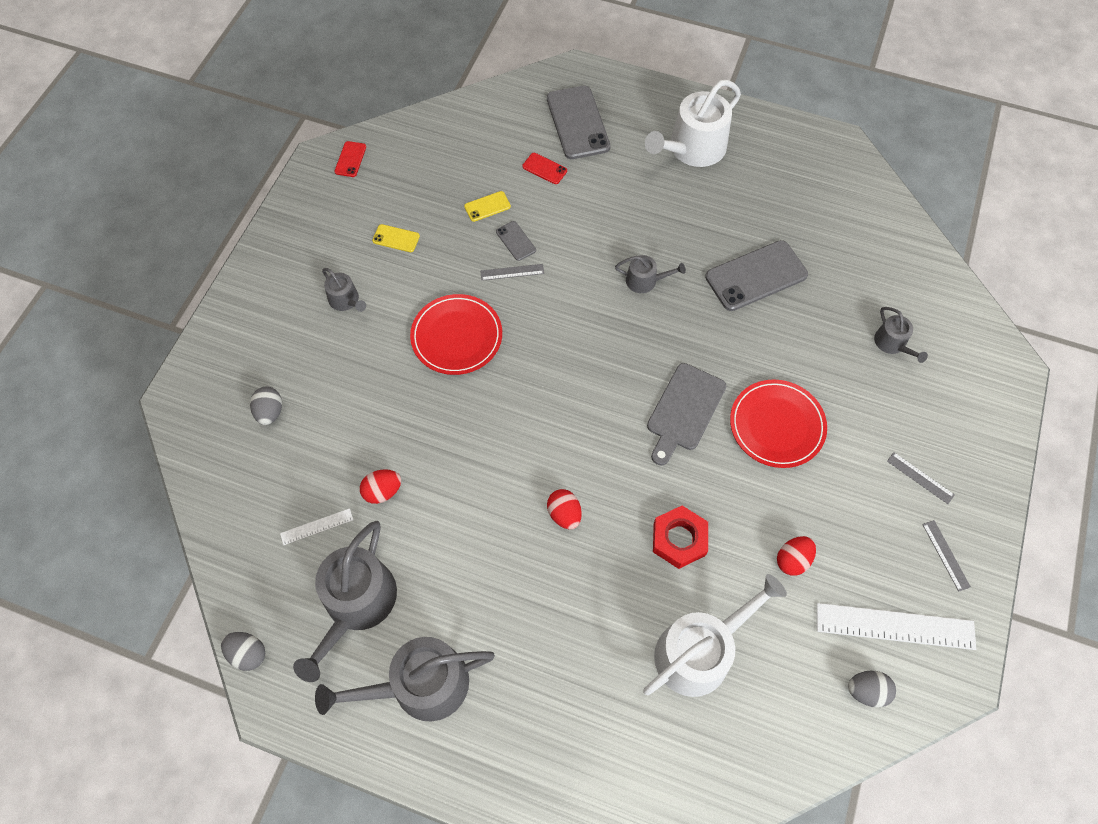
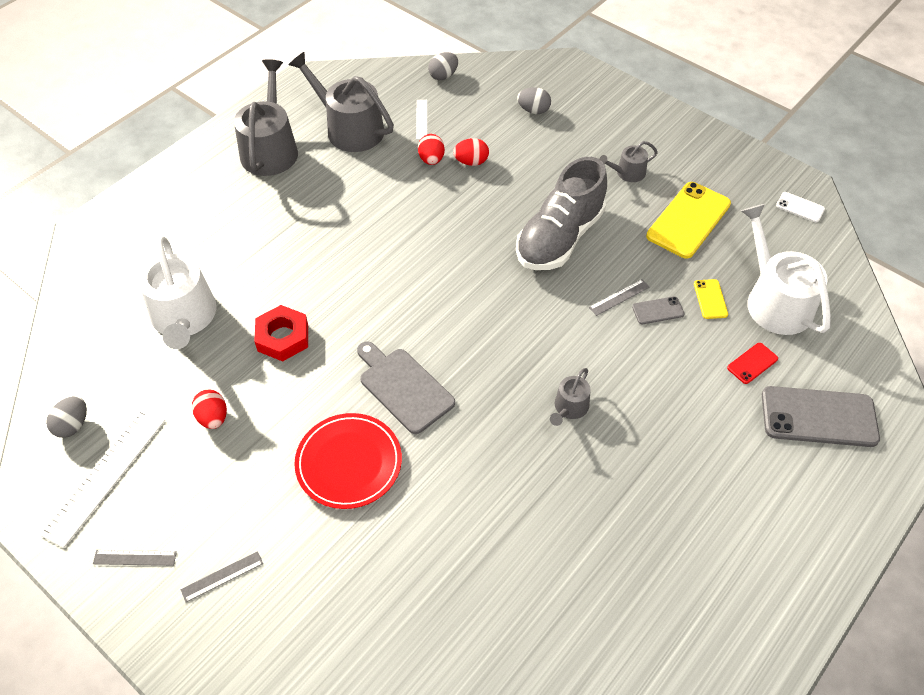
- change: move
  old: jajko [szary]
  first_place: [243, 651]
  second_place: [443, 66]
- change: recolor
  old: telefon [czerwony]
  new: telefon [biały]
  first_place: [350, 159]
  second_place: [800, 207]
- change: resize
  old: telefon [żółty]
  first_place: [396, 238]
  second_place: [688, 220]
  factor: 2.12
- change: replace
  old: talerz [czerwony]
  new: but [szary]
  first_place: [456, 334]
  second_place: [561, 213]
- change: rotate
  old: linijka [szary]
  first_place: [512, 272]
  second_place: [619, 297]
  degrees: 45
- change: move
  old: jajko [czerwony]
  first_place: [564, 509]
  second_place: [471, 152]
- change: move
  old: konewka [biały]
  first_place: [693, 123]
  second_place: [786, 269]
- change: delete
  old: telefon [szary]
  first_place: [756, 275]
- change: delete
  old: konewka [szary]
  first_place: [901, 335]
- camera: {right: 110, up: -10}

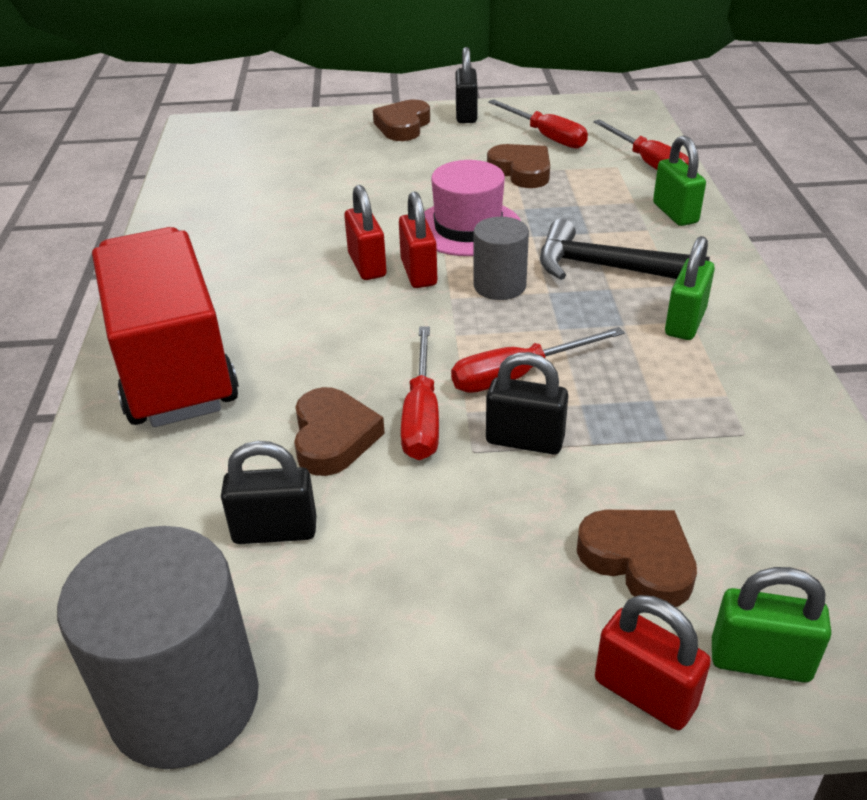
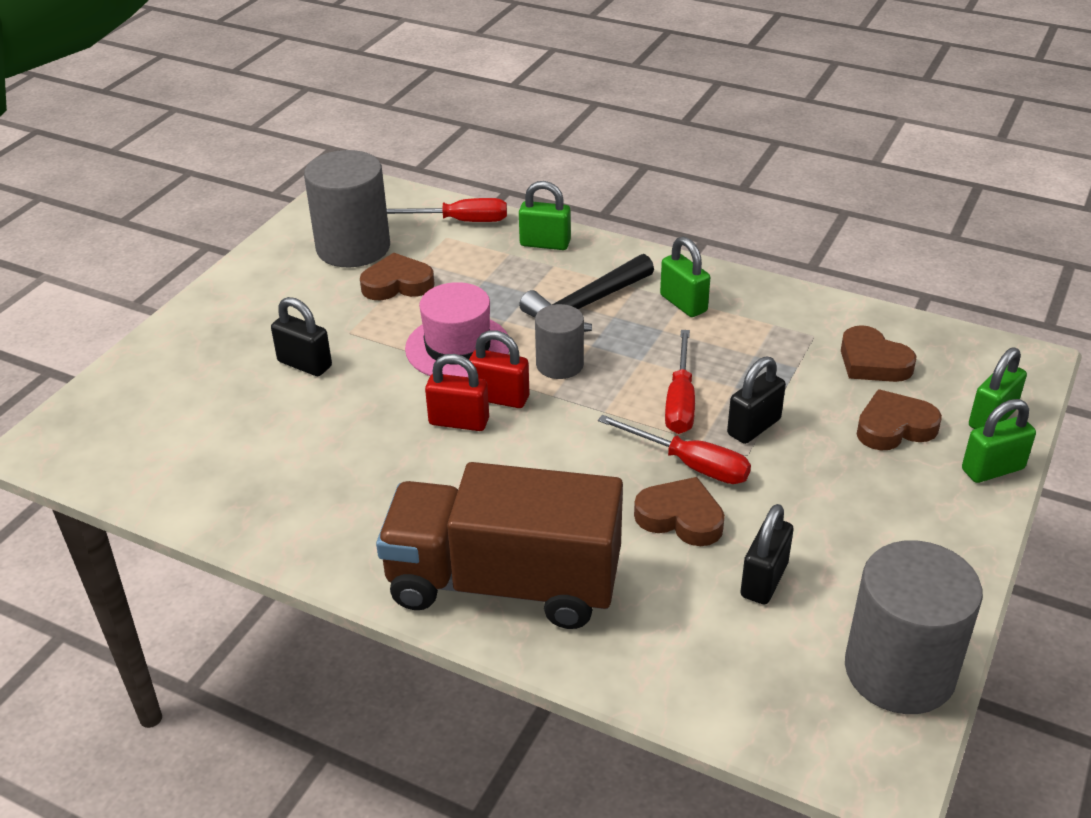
- change: recolor
  old: ciężarówka [czerwony]
  new: ciężarówka [brązowy]
  first_place: [165, 327]
  second_place: [499, 545]
- change: move
  old: serce [brązowy]
  first_place: [401, 120]
  second_place: [878, 353]
- change: move
  old: kłódka [czarny]
  first_place: [467, 85]
  second_place: [301, 336]
- change: replace
  old: śrubokręt [czerwony]
  new: walec [szary]
  first_place: [538, 124]
  second_place: [347, 208]
- change: recolor
  old: kłódka [czerwony]
  new: kłódka [zielony]
  first_place: [653, 662]
  second_place: [999, 441]
- camera: {right: -60, up: 0}

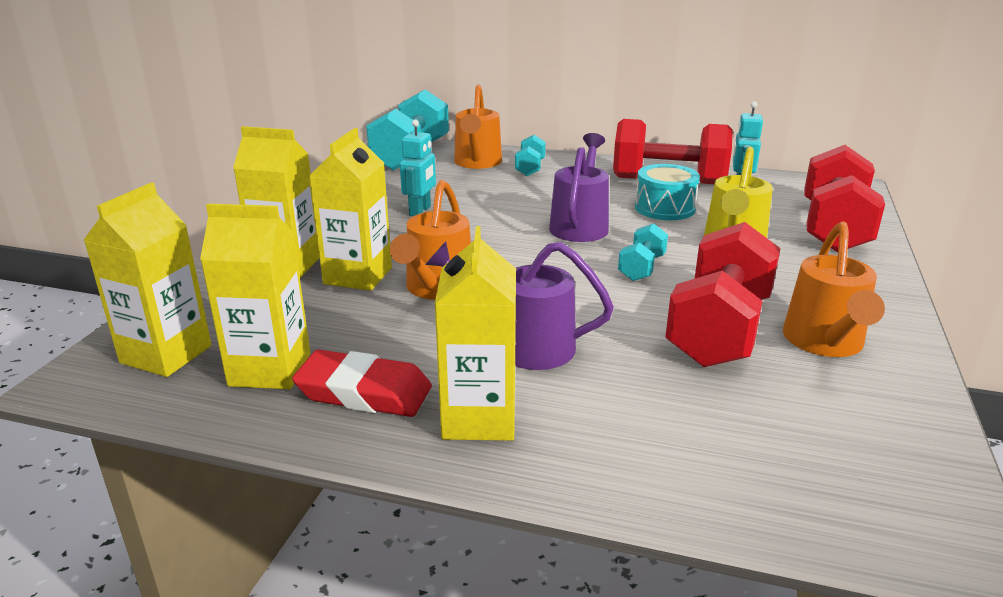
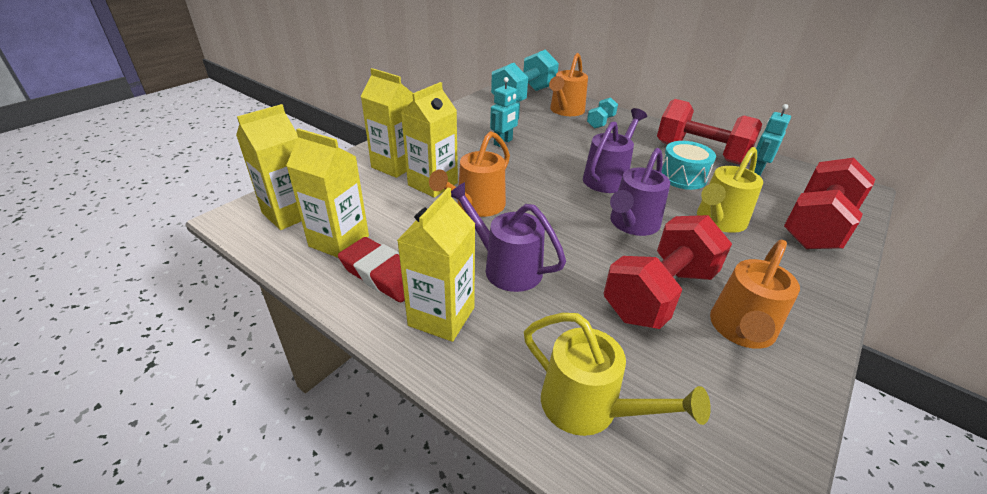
- change: replace
  old: hantel [turkusowy]
  new: konewka [fioletowy]
  first_place: [643, 252]
  second_place: [640, 192]
- change: insert
  new: konewka [żółty]
  second_place: [617, 374]
- camera: {right: 20, up: 10}

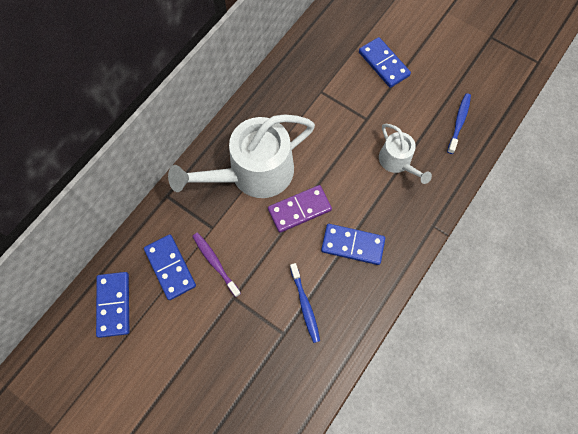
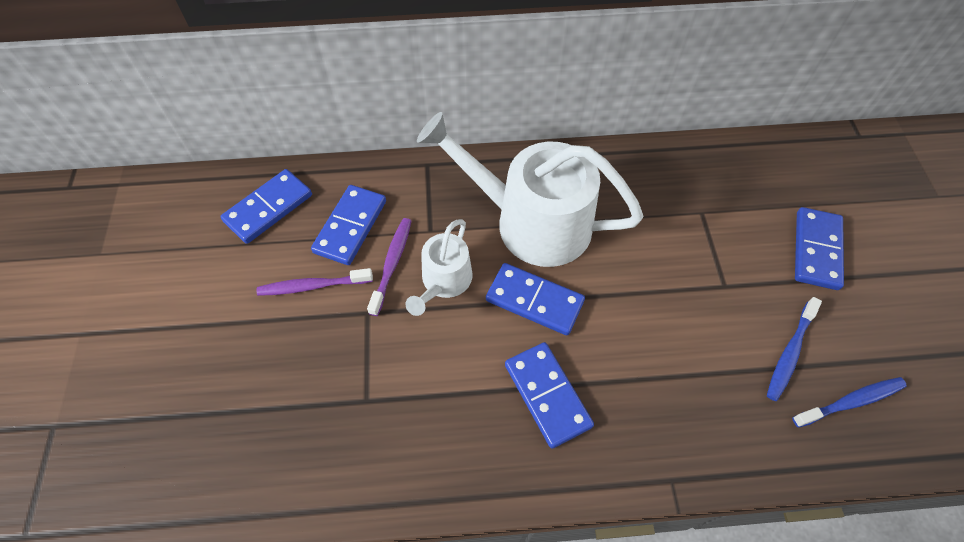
- change: recolor
  old: kostka domina [fioletowy]
  new: kostka domina [niebieski]
  first_place: [300, 209]
  second_place: [535, 299]
- change: move
  old: szczoteczka do zębów [niebieski]
  first_place: [305, 303]
  second_place: [794, 349]
- change: move
  old: konewka [biały]
  first_place: [405, 154]
  second_place: [439, 267]
- change: insert
  new: szczoteczka do zębów [fioletowy]
  second_place: [314, 282]
- camera: {right: 50, up: -10}

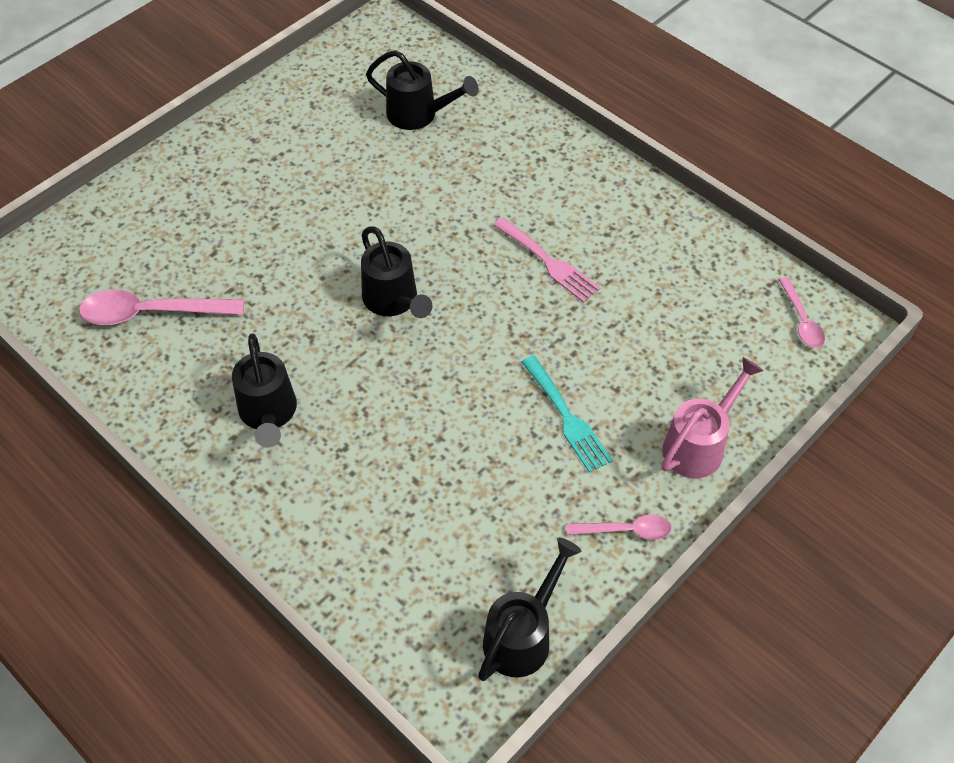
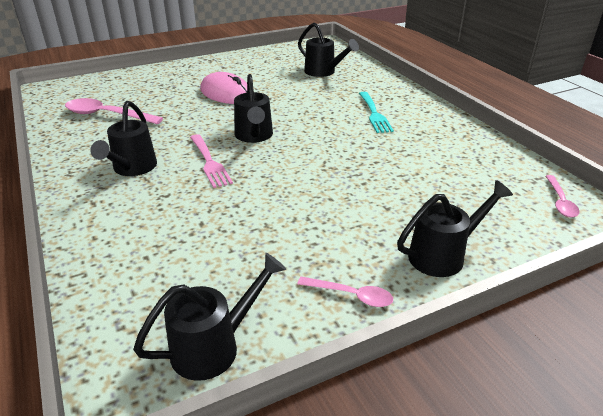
- change: move
  old: widelec [różowy]
  first_place: [546, 260]
  second_place: [211, 161]
- change: move
  old: widelec [turkusowy]
  first_place: [567, 414]
  second_place: [376, 112]
- change: recolor
  old: konewka [różowy]
  new: konewka [czarny]
  first_place: [713, 418]
  second_place: [455, 228]
- change: insert
  new: myszka [różowy]
  second_place: [223, 88]
- camera: {right: 20, up: -20}

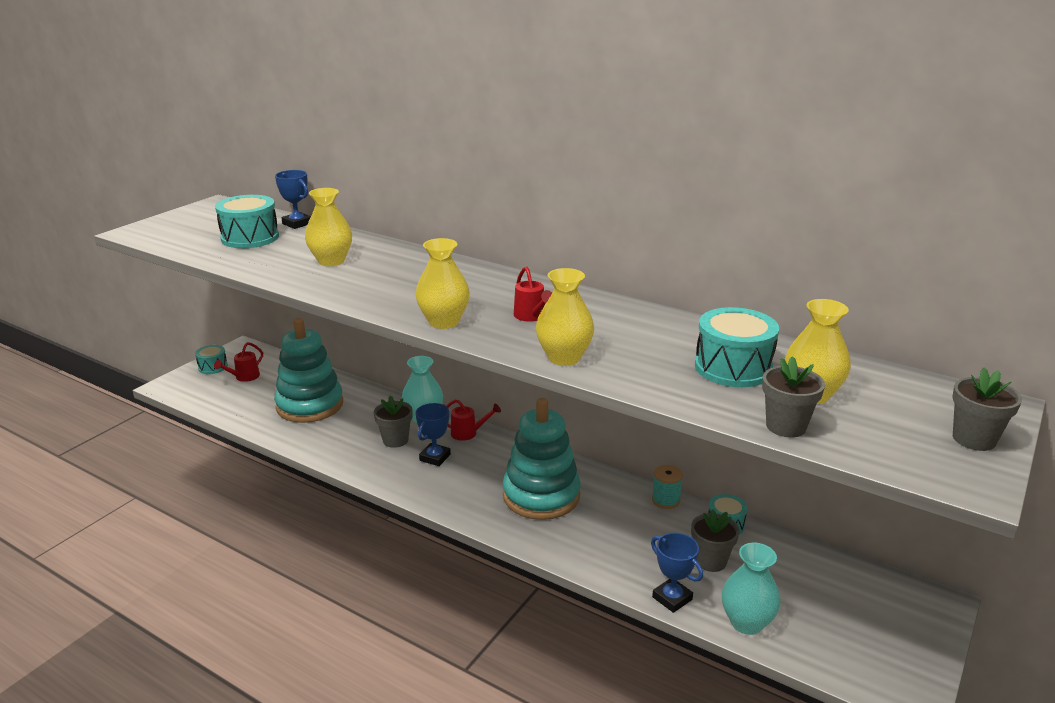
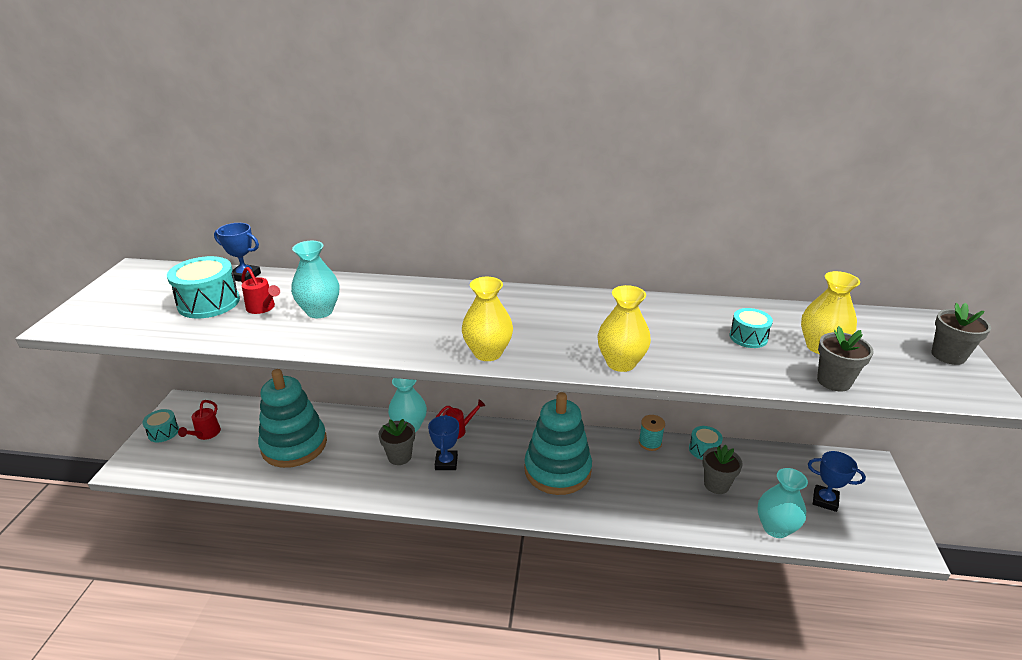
- change: recolor
  old: wazon [żółty]
  new: wazon [turkusowy]
  first_place: [328, 227]
  second_place: [315, 279]
- change: move
  old: konewka [czerwony]
  first_place: [533, 294]
  second_place: [260, 290]
- change: move
  old: puchar [niebieski]
  first_place: [677, 573]
  second_place: [837, 481]
- change: resize
  old: bęben [turkusowy]
  first_place: [737, 347]
  second_place: [751, 328]
  factor: 0.58
- camera: {right: -25, up: 5}

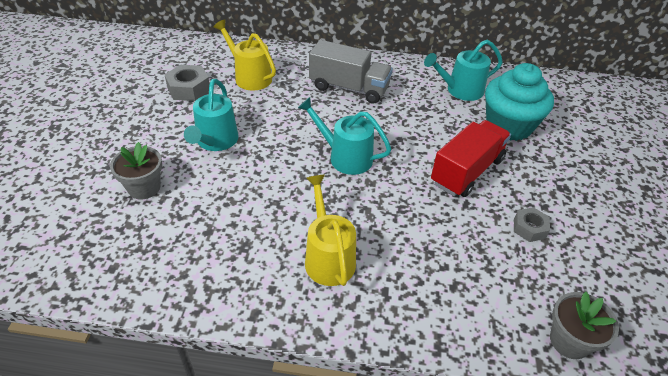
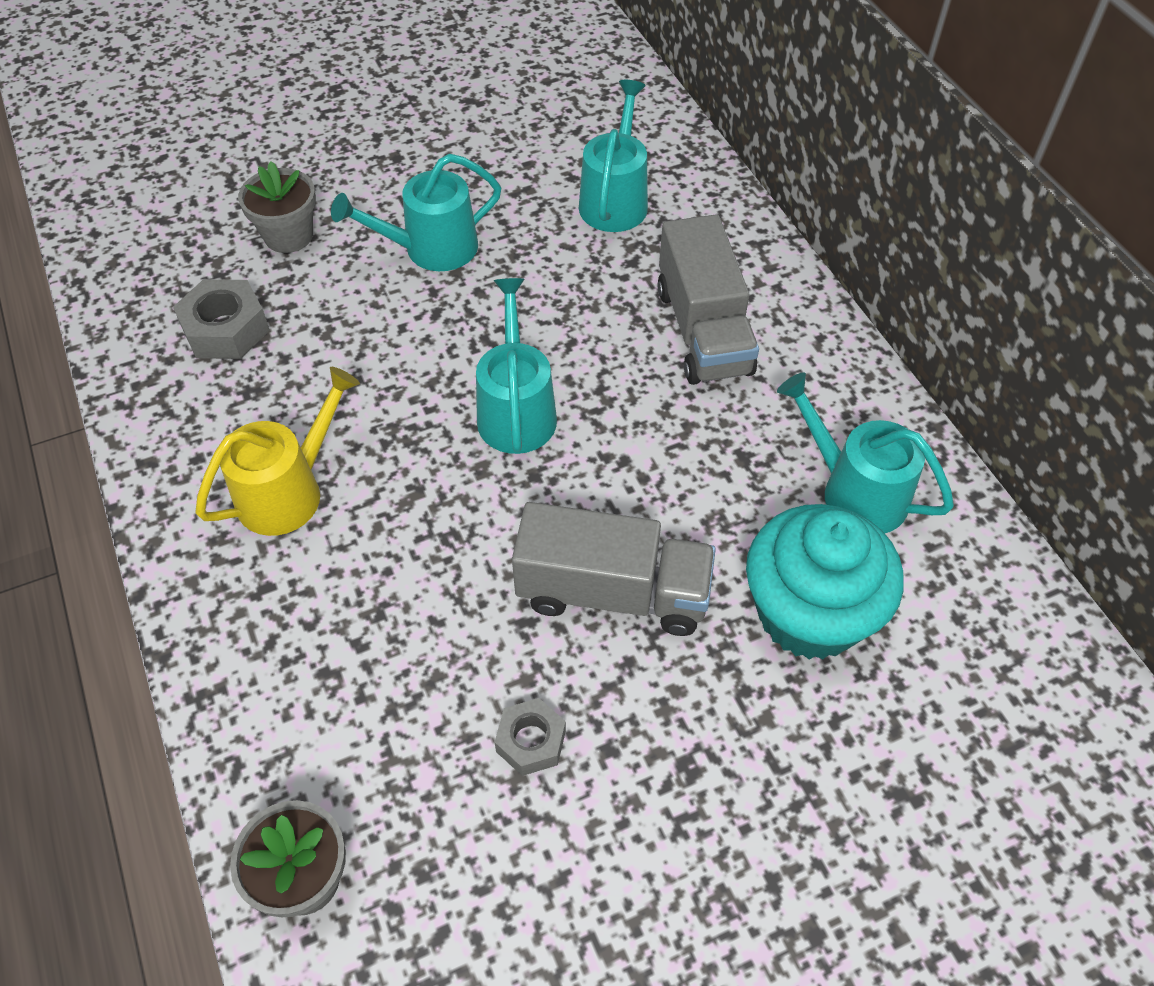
- change: move
  old: nakrętka [szary]
  first_place: [187, 83]
  second_place: [221, 319]
- change: recolor
  old: konewka [żółty]
  new: konewka [turkusowy]
  first_place: [244, 55]
  second_place: [613, 156]
- change: recolor
  old: ciężarówka [czerwony]
  new: ciężarówka [szary]
  first_place: [471, 158]
  second_place: [614, 569]
- camera: {right: 60, up: 10}

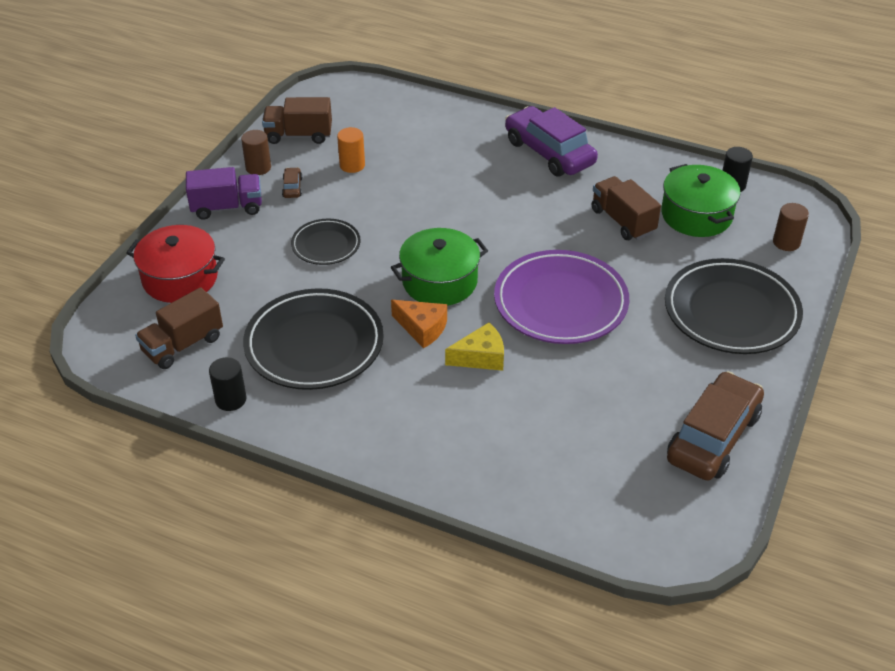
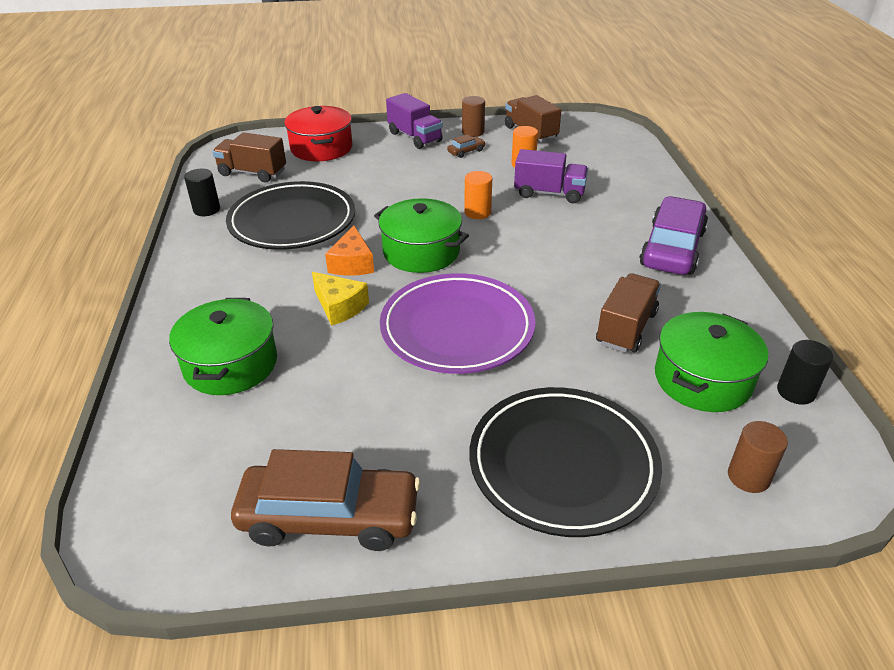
- change: delete
  old: talerz [czarny]
  first_place: [325, 242]
- change: insert
  new: garnek [zielony]
  second_place: [223, 346]
- change: insert
  new: walec [pomarańczowy]
  second_place: [478, 195]
- change: insert
  new: ciężarówka [fioletowy]
  second_place: [551, 176]
- camera: {right: 60, up: -5}

